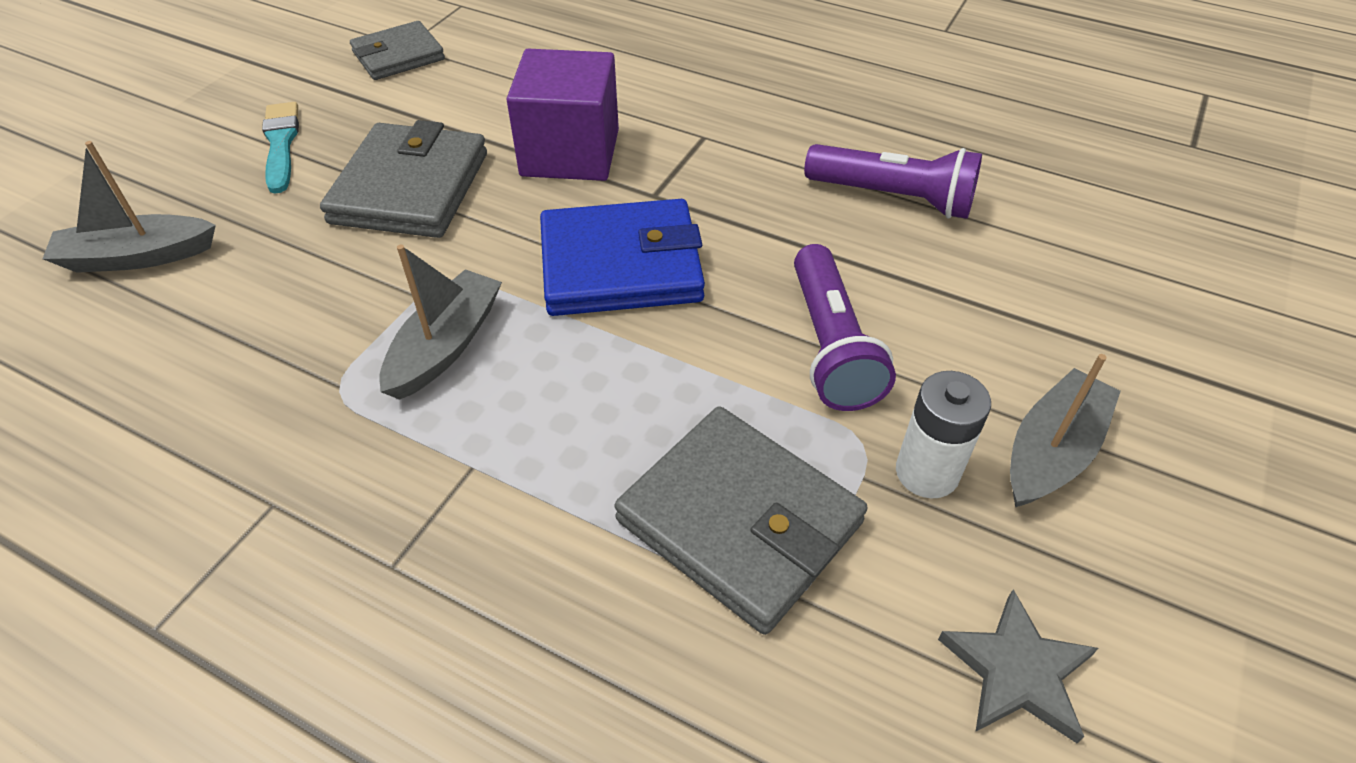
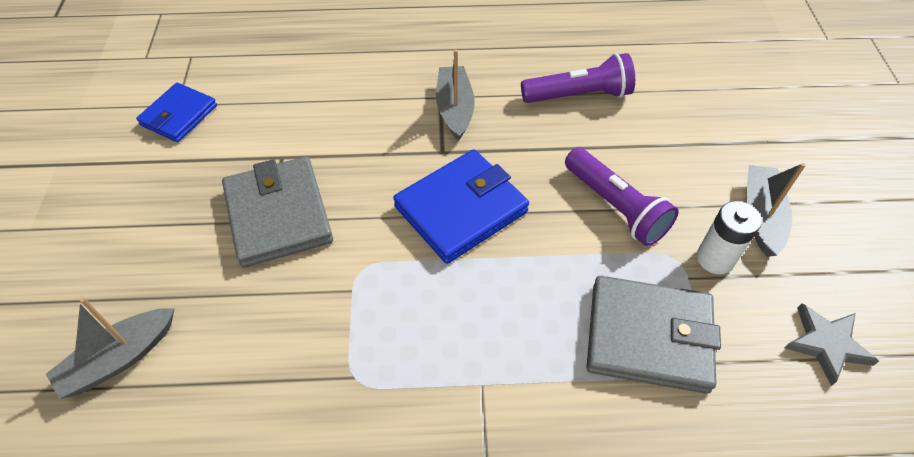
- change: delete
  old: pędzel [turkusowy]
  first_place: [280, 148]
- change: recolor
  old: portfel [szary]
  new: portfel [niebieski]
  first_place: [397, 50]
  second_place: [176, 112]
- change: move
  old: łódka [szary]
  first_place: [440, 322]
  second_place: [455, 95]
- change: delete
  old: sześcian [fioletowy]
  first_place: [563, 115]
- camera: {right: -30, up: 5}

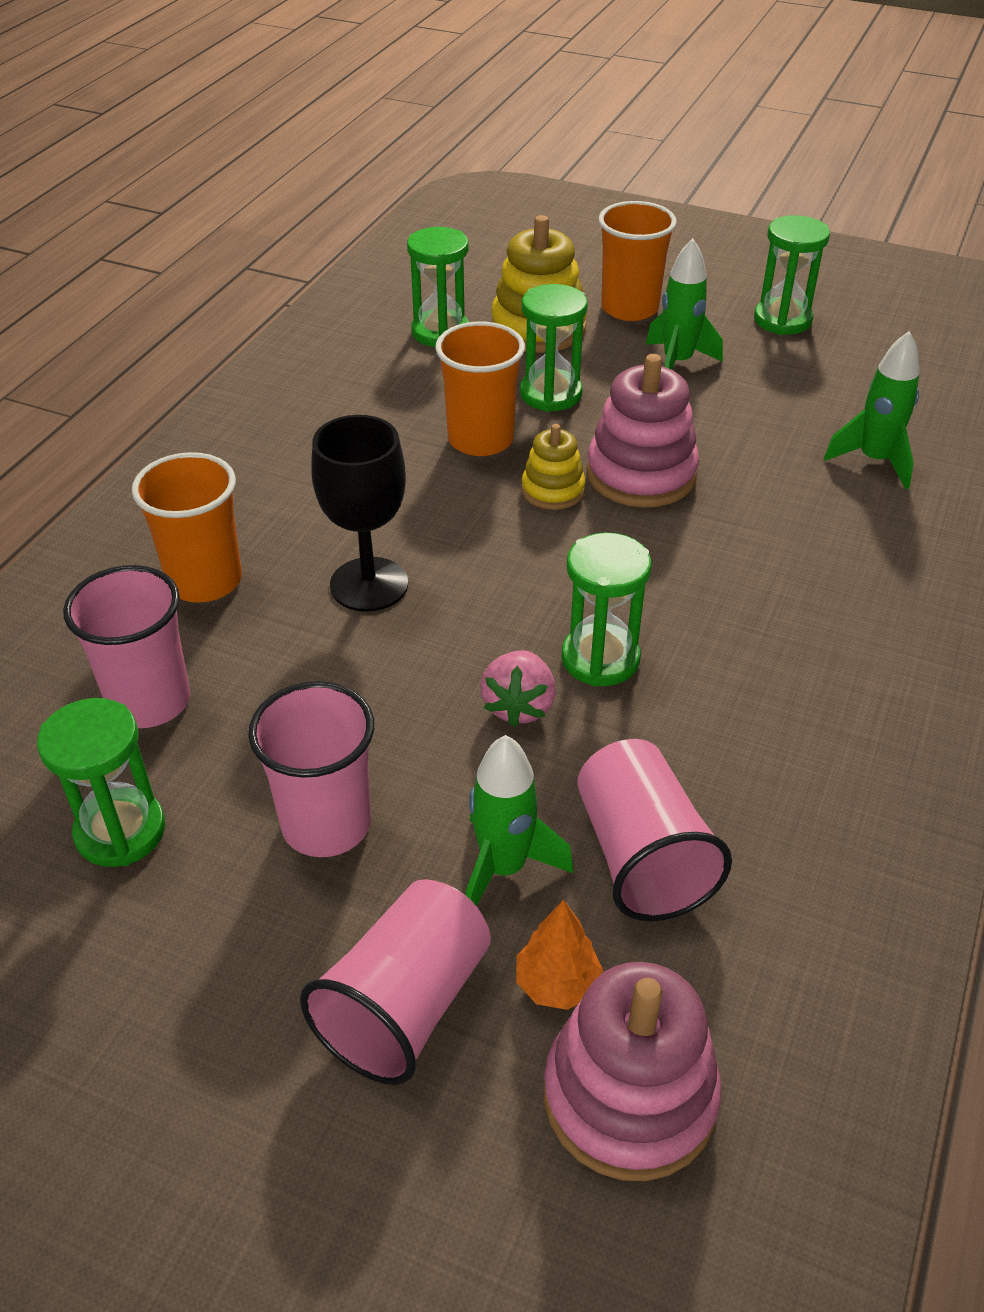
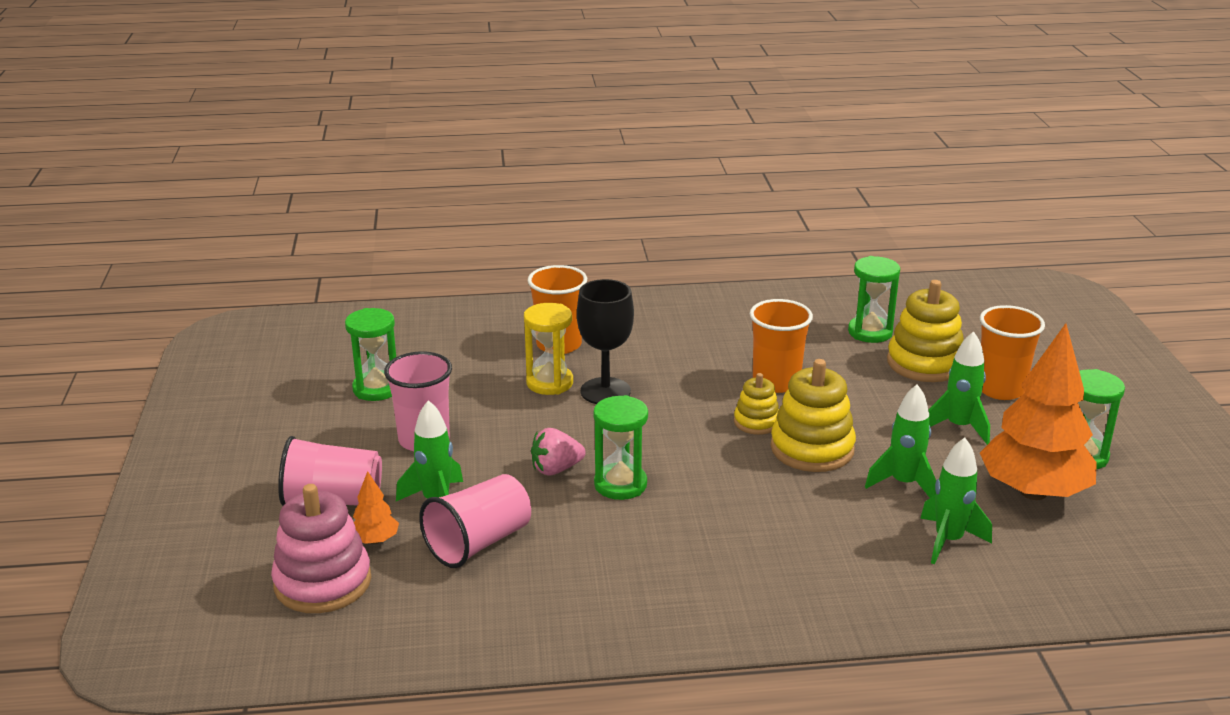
- change: delete
  old: szklanka [różowy]
  first_place: [126, 646]
- change: delete
  old: klepsydra [zielony]
  first_place: [554, 348]
- change: recolor
  old: zabawka nakładanka [różowy]
  new: zabawka nakładanka [żółty]
  first_place: [642, 430]
  second_place: [813, 415]
- change: insert
  new: klepsydra [żółty]
  second_place: [548, 349]
- change: insert
  new: rakieta [zielony]
  second_place: [900, 441]
- change: insert
  new: drzewko [pomarańczowy]
  second_place: [1038, 411]
- camera: {right: 60, up: -15}

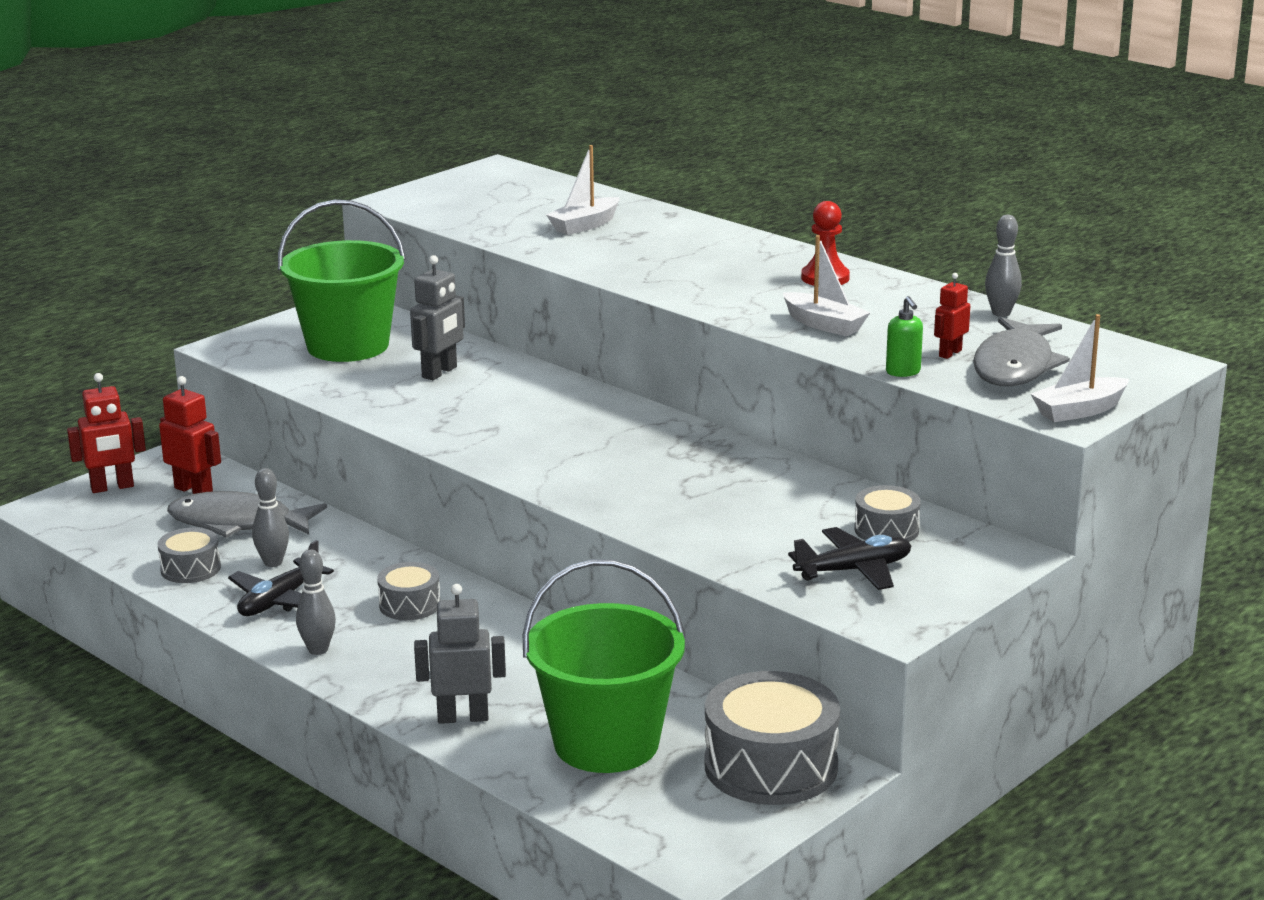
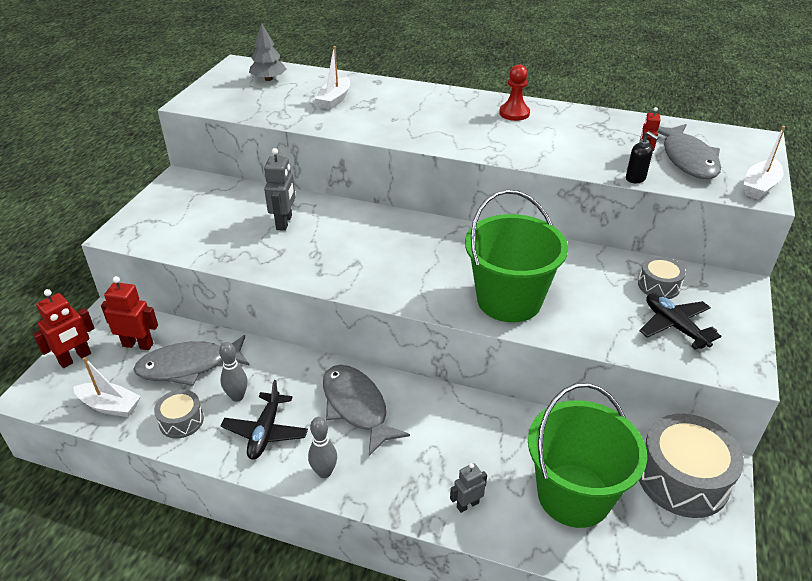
- change: move
  old: wiadro [zielony]
  first_place: [342, 281]
  second_place: [516, 256]
- change: replace
  old: bęben [szary]
  new: ryba [szary]
  first_place: [409, 591]
  second_place: [366, 410]
- change: resize
  old: robot [szary]
  first_place: [460, 654]
  second_place: [468, 488]
  factor: 0.62
- change: move
  old: łódka [biały]
  first_place: [826, 285]
  second_place: [107, 387]
- change: rotate
  old: samolot [czarny]
  first_place: [849, 558]
  second_place: [680, 321]
  degrees: -75
- change: recolor
  old: dozownik mydła [zielony]
  new: dozownik mydła [czarny]
  first_place: [904, 336]
  second_place: [642, 157]
- change: delete
  old: kręgiel [szary]
  first_place: [1003, 266]
- change: insert
  new: drzewko [szary]
  second_place: [267, 52]
- camera: {right: -25, up: 15}

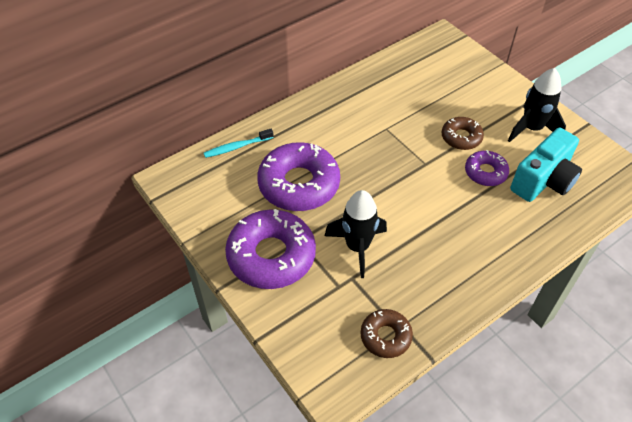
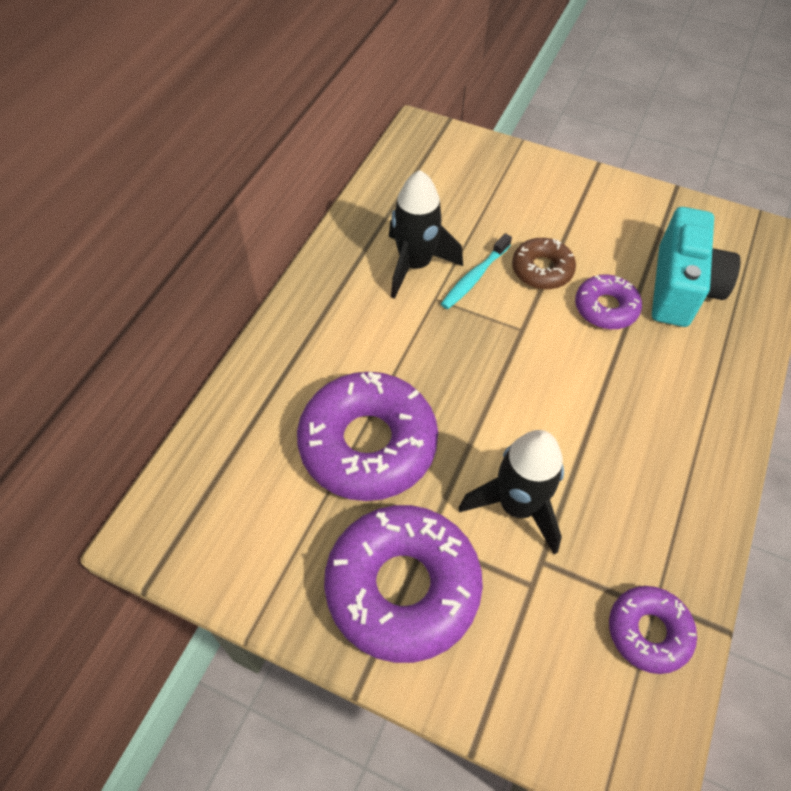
- change: move
  old: szczoteczka do zębów [turkusowy]
  first_place: [239, 143]
  second_place: [476, 271]
- change: recolor
  old: donut [brązowy]
  new: donut [fioletowy]
  first_place: [386, 333]
  second_place: [653, 630]
- change: move
  old: rakieta [czarny]
  first_place: [537, 105]
  second_place: [426, 234]
- camera: {right: -30, up: 5}

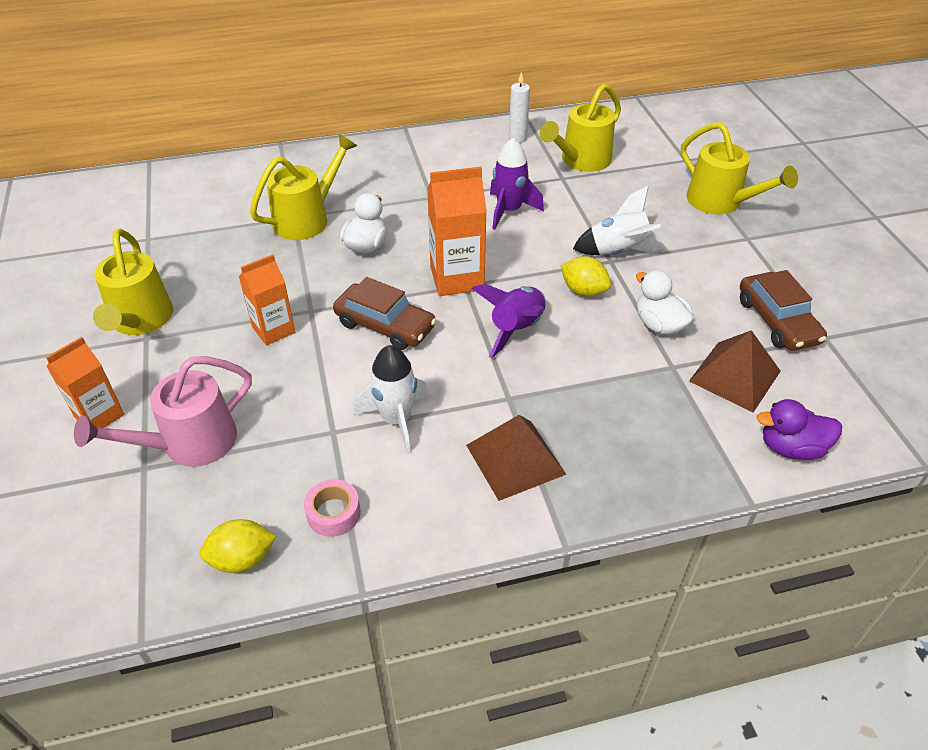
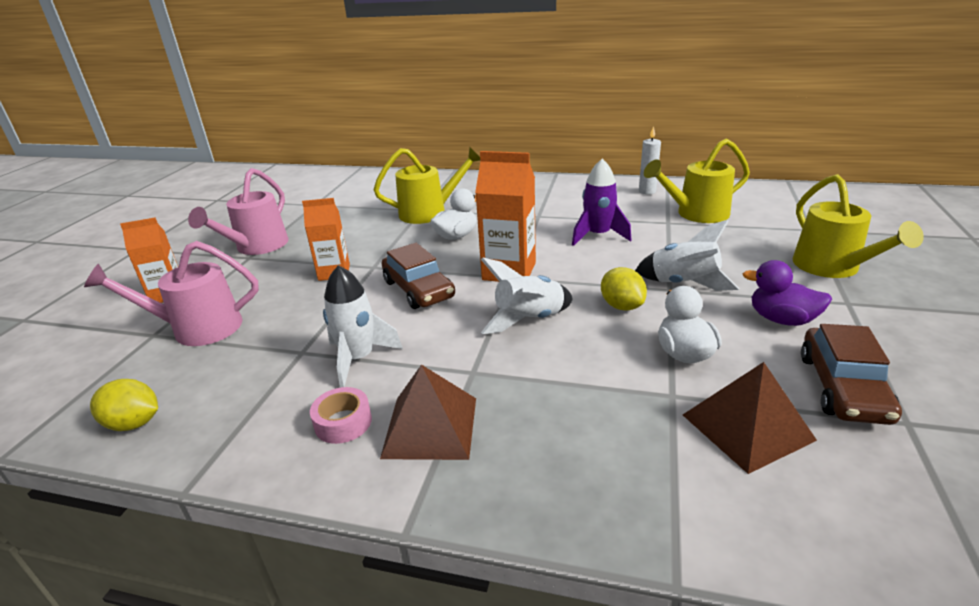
- change: recolor
  old: konewka [żółty]
  new: konewka [różowy]
  first_place: [133, 282]
  second_place: [238, 211]
- change: move
  old: taśma klejąca [różowy]
  first_place: [332, 508]
  second_place: [341, 415]
- change: recolor
  old: rakieta [fioletowy]
  new: rakieta [biały]
  first_place: [509, 321]
  second_place: [527, 295]
- change: move
  old: kaczka [fioletowy]
  first_place: [799, 429]
  second_place: [787, 293]
- camera: {right: 30, up: -15}

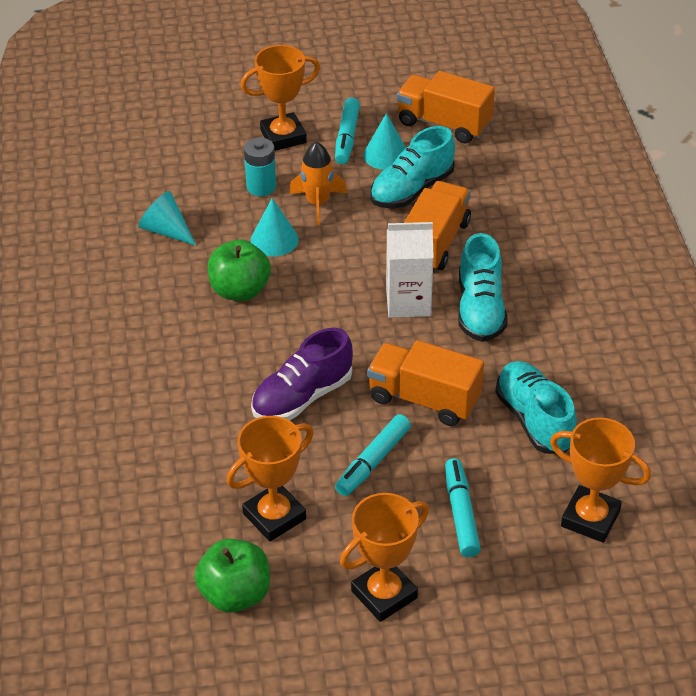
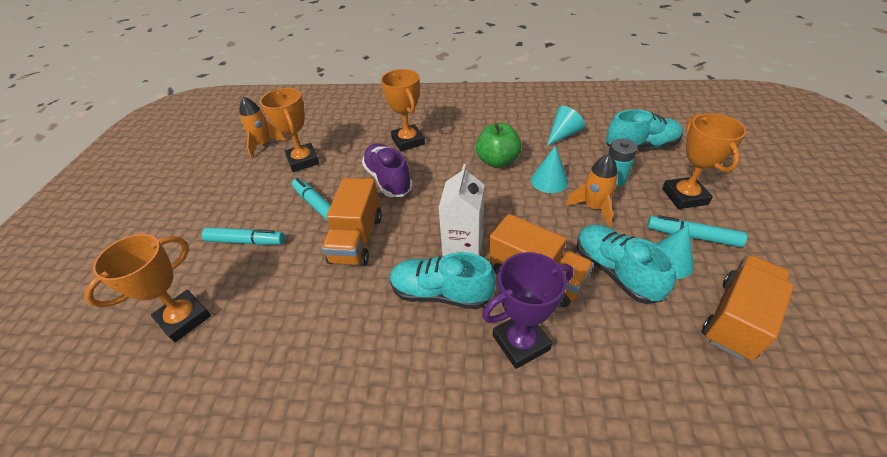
- change: replace
  old: jabłko [zielony]
  new: rakieta [pomarańczowy]
  first_place: [232, 576]
  second_place: [263, 127]
- change: move
  old: puchar [pomarańczowy]
  first_place: [384, 557]
  second_place: [403, 110]
- change: rotate
  old: ciężarówka [pomarańczowy]
  first_place: [425, 383]
  second_place: [352, 222]
  degrees: 150
- change: move
  old: but [turkusowy]
  first_place: [536, 407]
  second_place: [644, 129]
- change: insert
  new: puchar [fioletowy]
  second_place: [527, 310]
- camera: {right: 105, up: 0}

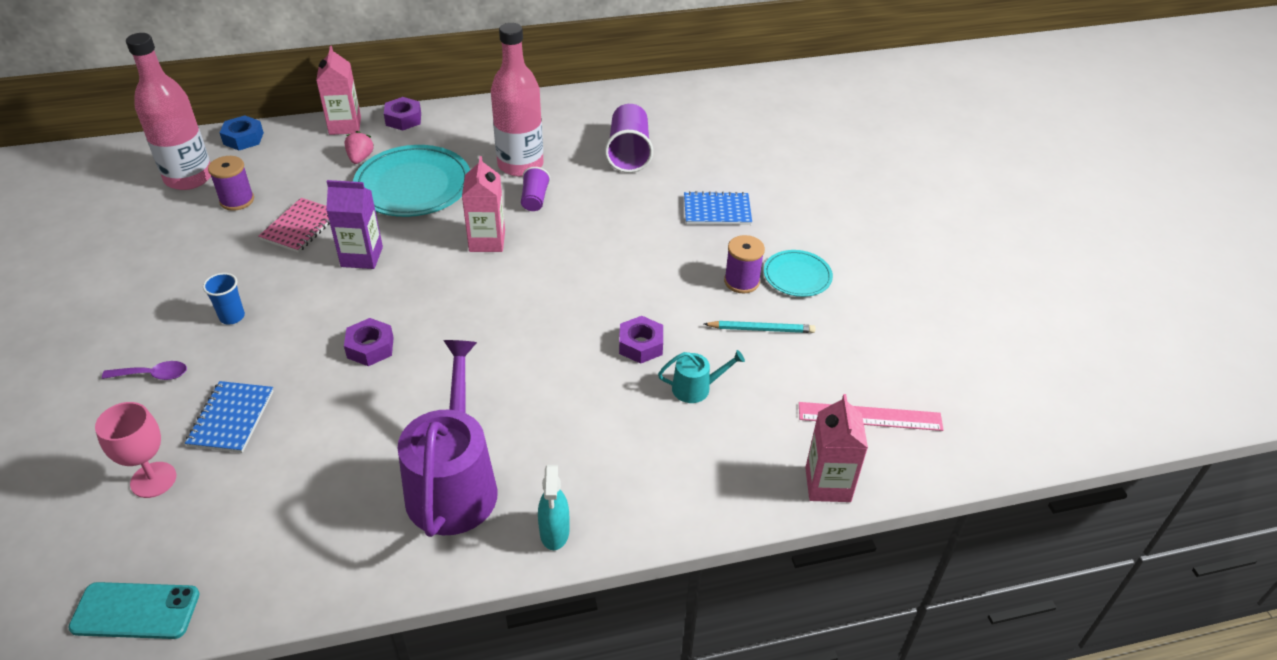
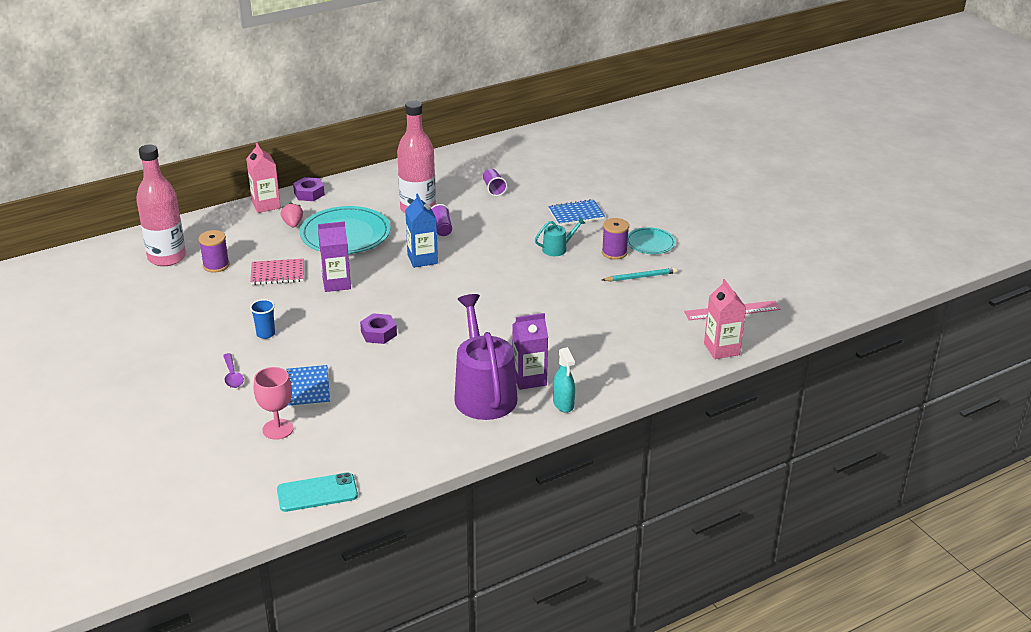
- change: rotate
  old: łyżka [fioletowy]
  first_place: [144, 370]
  second_place: [233, 370]
  degrees: 90
- change: delete
  old: nakrętka [niebieski]
  first_place: [242, 132]
- change: rotate
  old: zeszyt [różowy]
  first_place: [294, 225]
  second_place: [277, 272]
  degrees: 75
- change: recolor
  old: karton mleka [różowy]
  new: karton mleka [niebieski]
  first_place: [483, 204]
  second_place: [421, 230]
- change: resize
  old: szklanka [fioletowy]
  first_place: [629, 138]
  second_place: [495, 182]
  factor: 0.56
- change: delete
  old: nakrętka [fioletowy]
  first_place: [641, 340]
- change: move
  old: konewka [turkusowy]
  first_place: [701, 376]
  second_place: [560, 236]
- change: insert
  new: karton mleka [fioletowy]
  second_place: [530, 351]
- camera: {right: -15, up: -10}

